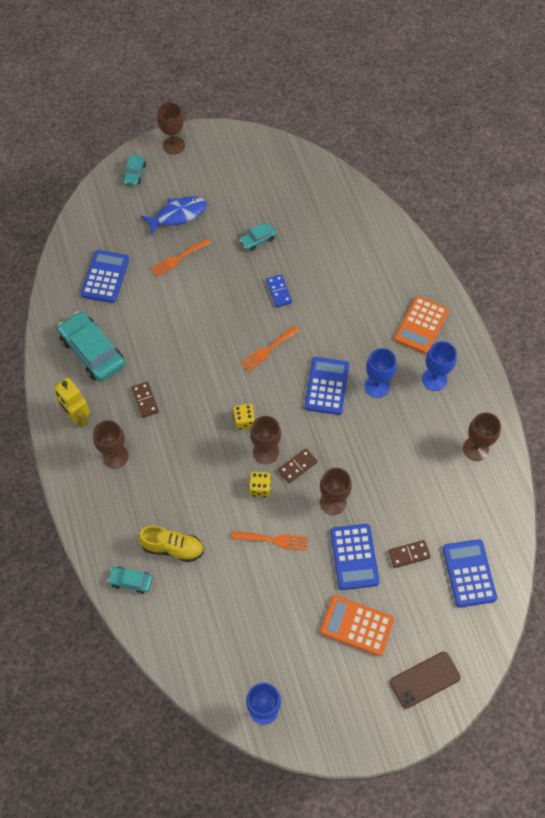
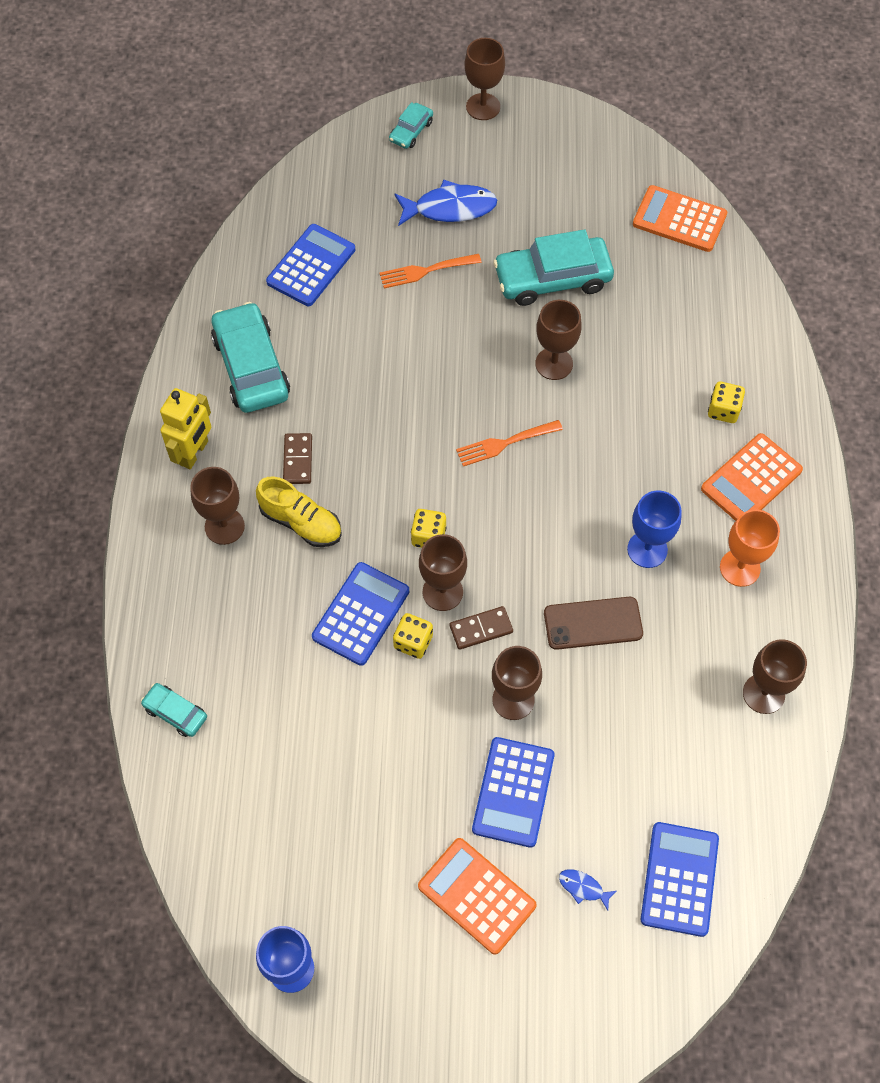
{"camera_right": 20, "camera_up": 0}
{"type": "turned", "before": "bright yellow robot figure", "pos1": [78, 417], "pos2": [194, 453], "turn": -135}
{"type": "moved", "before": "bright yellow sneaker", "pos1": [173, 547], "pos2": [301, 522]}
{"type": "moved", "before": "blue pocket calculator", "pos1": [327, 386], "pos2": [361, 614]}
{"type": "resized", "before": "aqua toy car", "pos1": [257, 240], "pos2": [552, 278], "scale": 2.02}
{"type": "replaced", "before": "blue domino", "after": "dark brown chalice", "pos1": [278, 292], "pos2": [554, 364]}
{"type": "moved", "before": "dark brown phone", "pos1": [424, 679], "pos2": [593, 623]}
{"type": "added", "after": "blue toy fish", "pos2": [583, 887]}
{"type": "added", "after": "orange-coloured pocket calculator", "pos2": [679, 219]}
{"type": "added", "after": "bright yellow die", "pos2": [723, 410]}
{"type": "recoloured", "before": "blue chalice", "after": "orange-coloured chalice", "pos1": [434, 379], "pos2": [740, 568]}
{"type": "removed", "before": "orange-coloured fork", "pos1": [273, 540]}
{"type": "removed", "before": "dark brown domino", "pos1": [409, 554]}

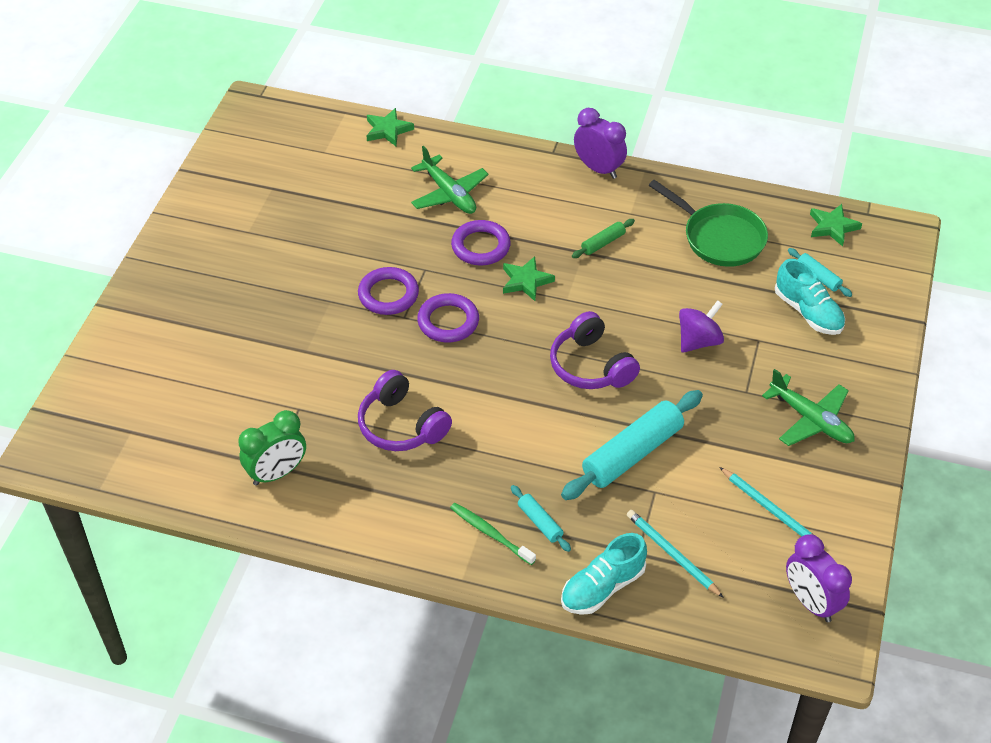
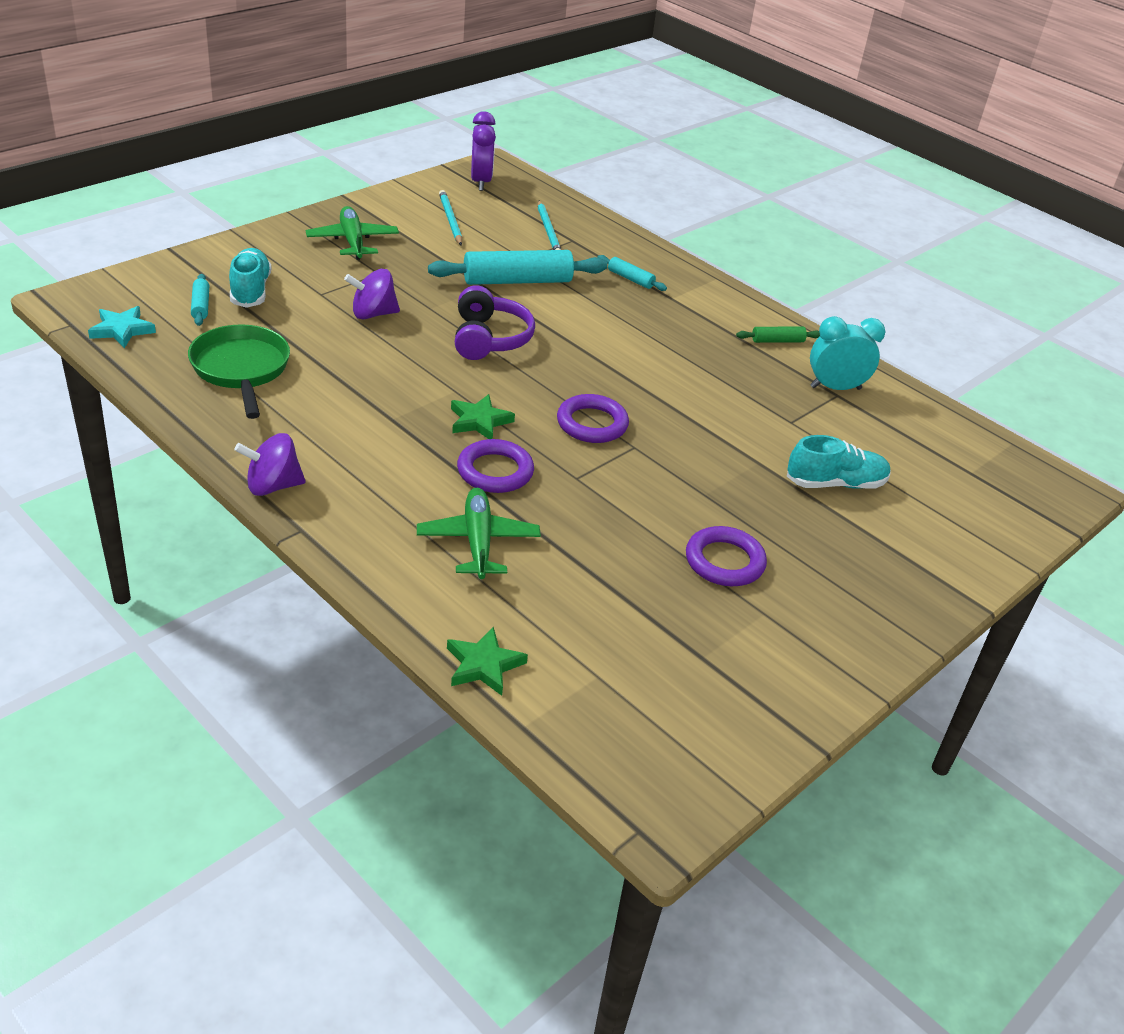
{"camera_right": -155, "camera_up": -10}
{"type": "recoloured", "before": "emerald five-pointed star", "after": "aqua five-pointed star", "pos1": [832, 227], "pos2": [122, 330]}
{"type": "replaced", "before": "violet clock", "after": "violet spinning top", "pos1": [598, 169], "pos2": [272, 486]}
{"type": "turned", "before": "aqua dough roller", "pos1": [540, 522], "pos2": [630, 279], "turn": -45}
{"type": "moved", "before": "violet ring", "pos1": [388, 294], "pos2": [724, 561]}
{"type": "moved", "before": "emerald dough roller", "pos1": [603, 243], "pos2": [777, 341]}
{"type": "moved", "before": "aqua sneaker", "pos1": [602, 587], "pos2": [835, 483]}
{"type": "recoloured", "before": "emerald clock", "after": "aqua clock", "pos1": [277, 473], "pos2": [835, 388]}
{"type": "removed", "before": "violet headset", "pos1": [401, 425]}
{"type": "removed", "before": "emerald dental brush", "pos1": [490, 533]}

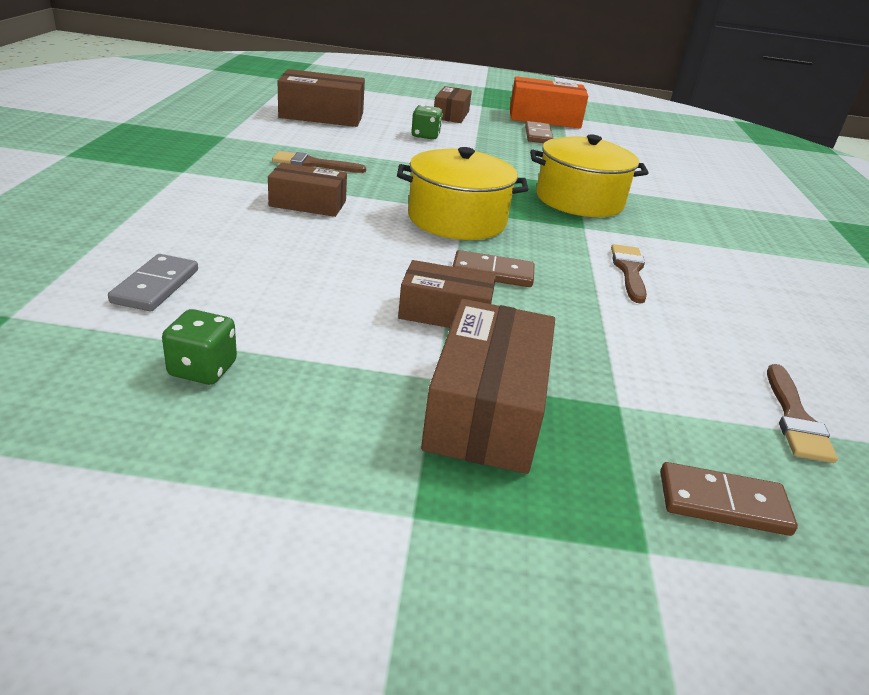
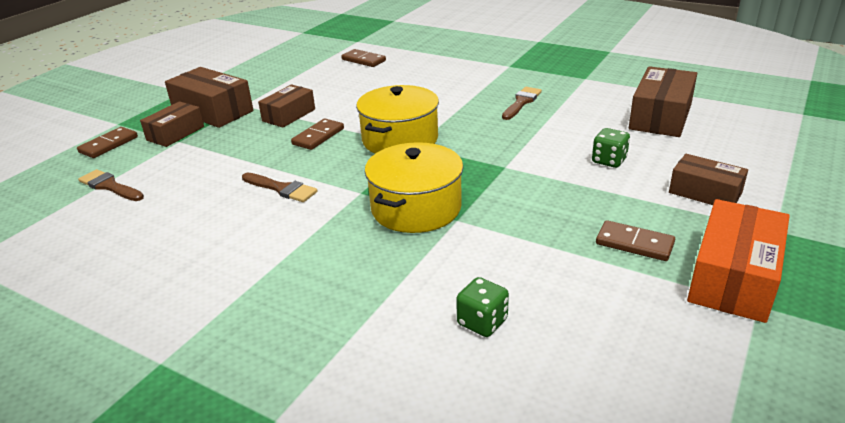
{"camera_right": 120, "camera_up": 0}
{"type": "moved", "before": "dark brown parcel", "pos1": [308, 204], "pos2": [175, 133]}
{"type": "recoloured", "before": "ash-grey domino", "after": "dark brown domino", "pos1": [156, 286], "pos2": [363, 60]}
{"type": "moved", "before": "emerald die", "pos1": [202, 369], "pos2": [482, 322]}

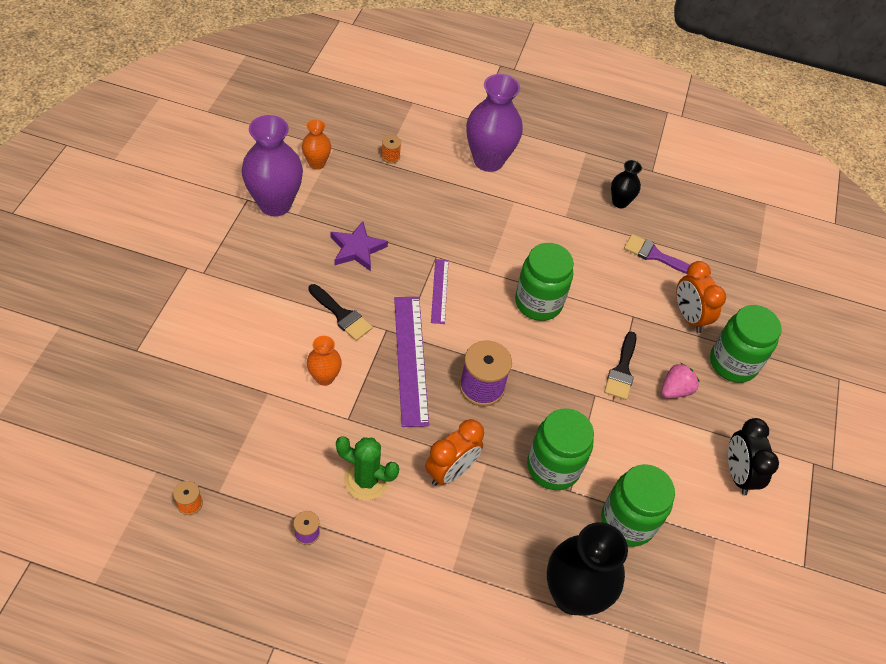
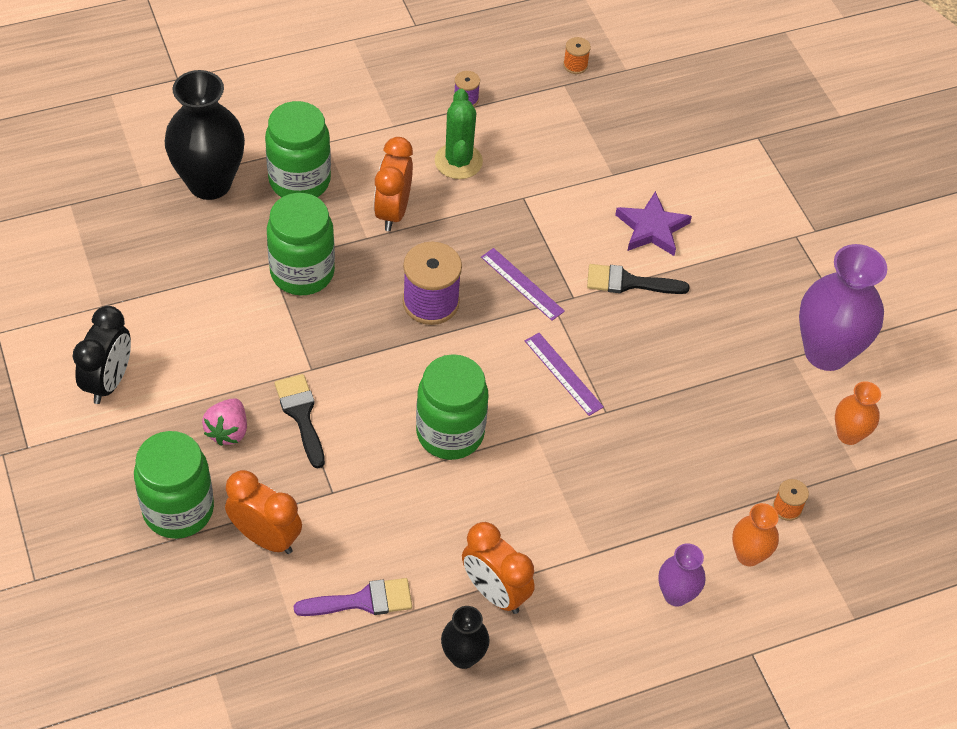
{"camera_right": 145, "camera_up": 0}
{"type": "turned", "before": "jet-black clock", "pos1": [738, 474], "pos2": [109, 381], "turn": 60}
{"type": "moved", "before": "emerald jar", "pos1": [627, 521], "pos2": [299, 181]}
{"type": "turned", "before": "emerald saguaro cactus", "pos1": [366, 480], "pos2": [458, 161], "turn": -75}
{"type": "added", "after": "orange-coloured clock", "pos2": [495, 592]}
{"type": "resized", "before": "violet straightedge", "pos1": [410, 359], "pos2": [522, 284], "scale": 0.55}
{"type": "moved", "before": "violet five-pointed star", "pos1": [357, 249], "pos2": [652, 228]}
{"type": "resized", "before": "violet vase", "pos1": [488, 160], "pos2": [676, 595], "scale": 0.52}
{"type": "moved", "before": "orange-coloured vase", "pos1": [324, 377], "pos2": [748, 555]}

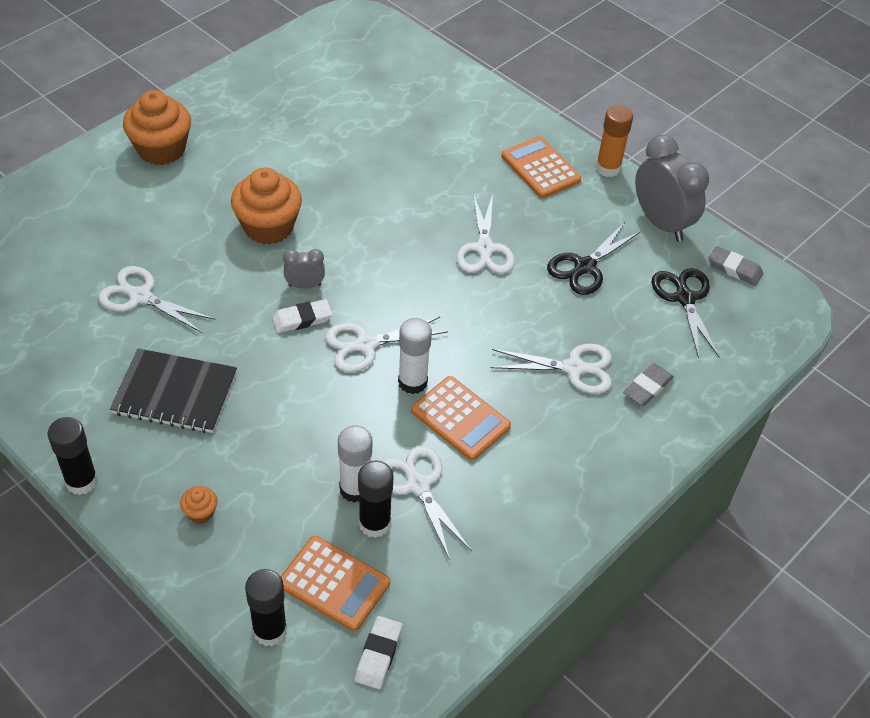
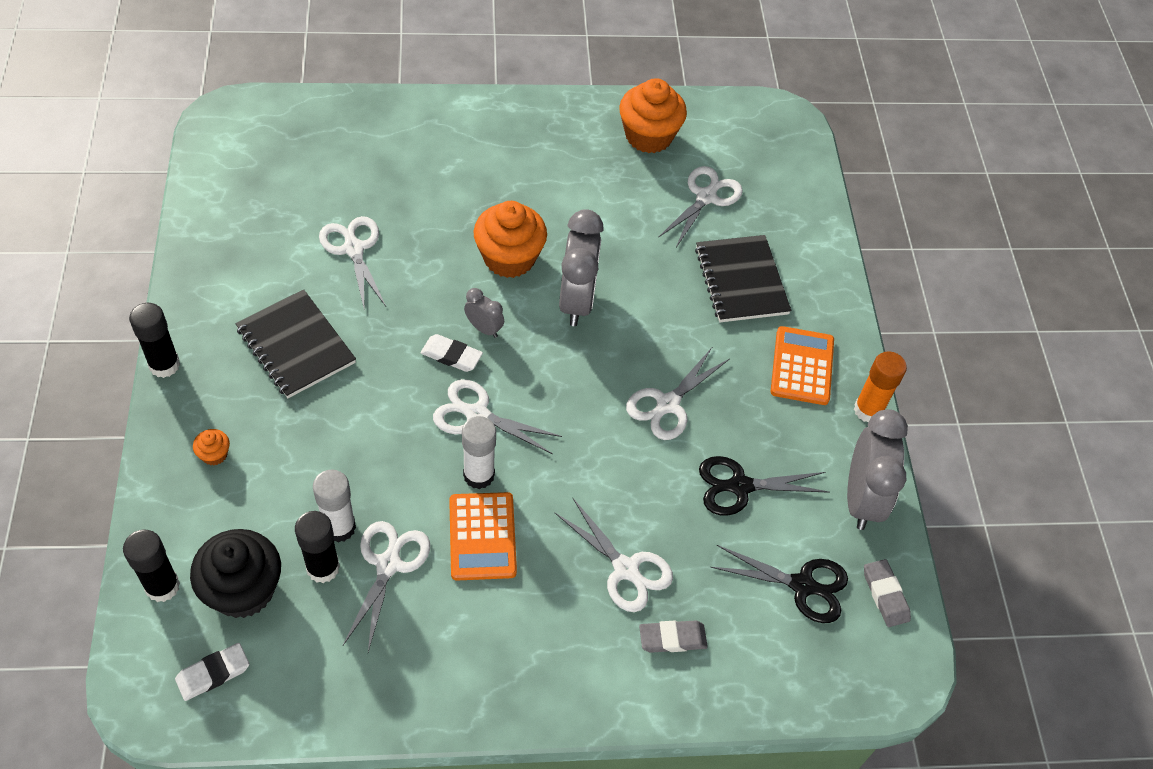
{"camera_right": 40, "camera_up": 5}
{"type": "replaced", "before": "orange-coloured pocket calculator", "after": "jet-black cupcake", "pos1": [334, 583], "pos2": [243, 590]}
{"type": "added", "after": "ash-grey clock", "pos2": [577, 301]}
{"type": "moved", "before": "orange-coloured cupcake", "pos1": [161, 149], "pos2": [648, 136]}
{"type": "added", "after": "pure white shears", "pos2": [706, 197]}
{"type": "added", "after": "jet-black notepad", "pos2": [741, 281]}
{"type": "turned", "before": "jet-black shears", "pos1": [684, 298], "pos2": [802, 585], "turn": 75}

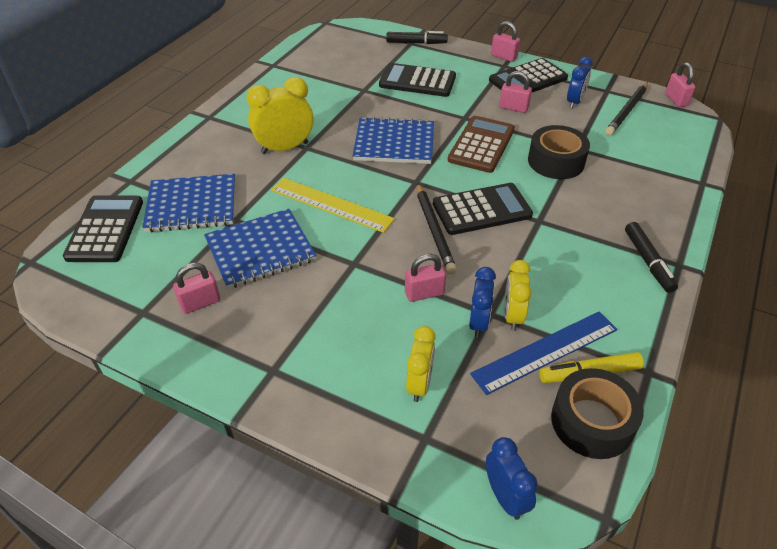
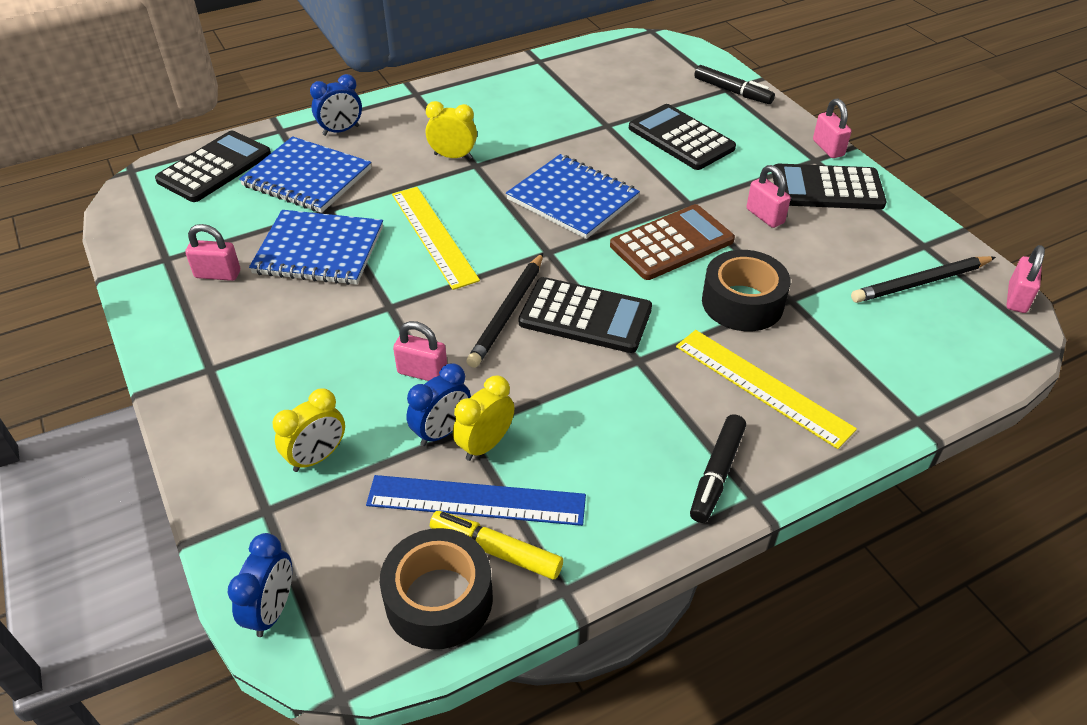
{"camera_right": 35, "camera_up": 0}
{"type": "moved", "before": "blue clock", "pos1": [574, 102], "pos2": [341, 131]}
{"type": "resized", "before": "bright yellow clock", "pos1": [285, 148], "pos2": [453, 156], "scale": 0.65}
{"type": "added", "after": "bright yellow straightedge", "pos2": [762, 386]}

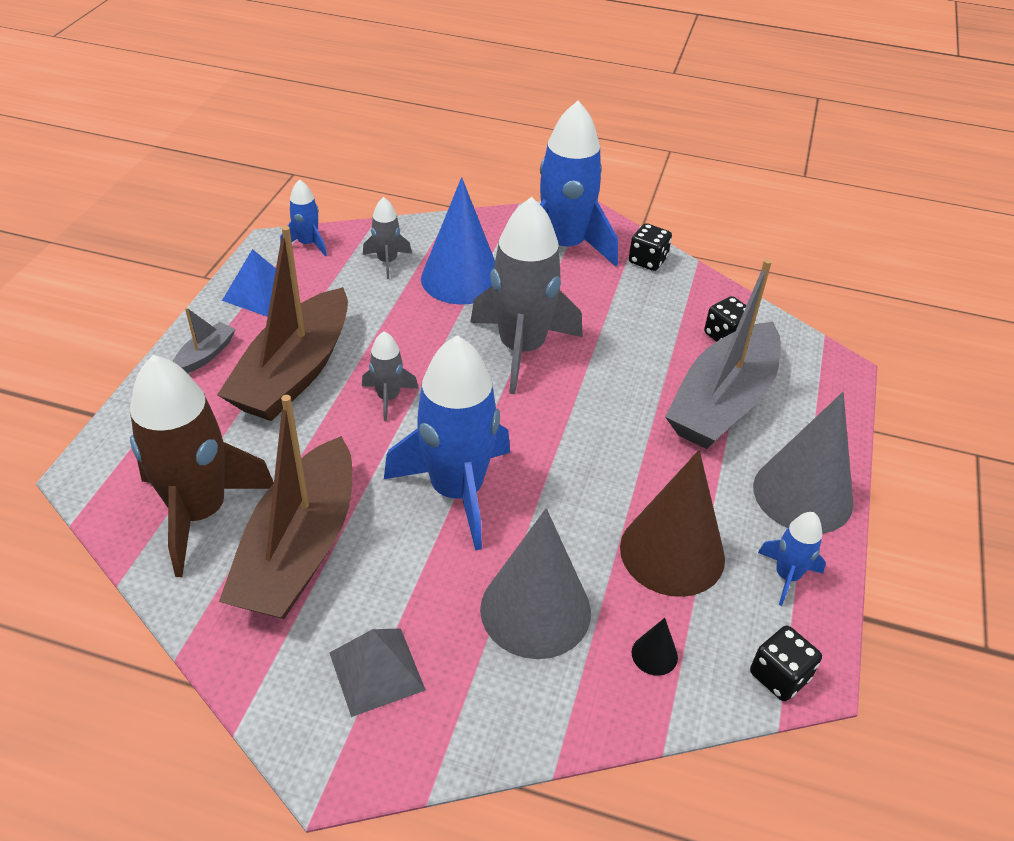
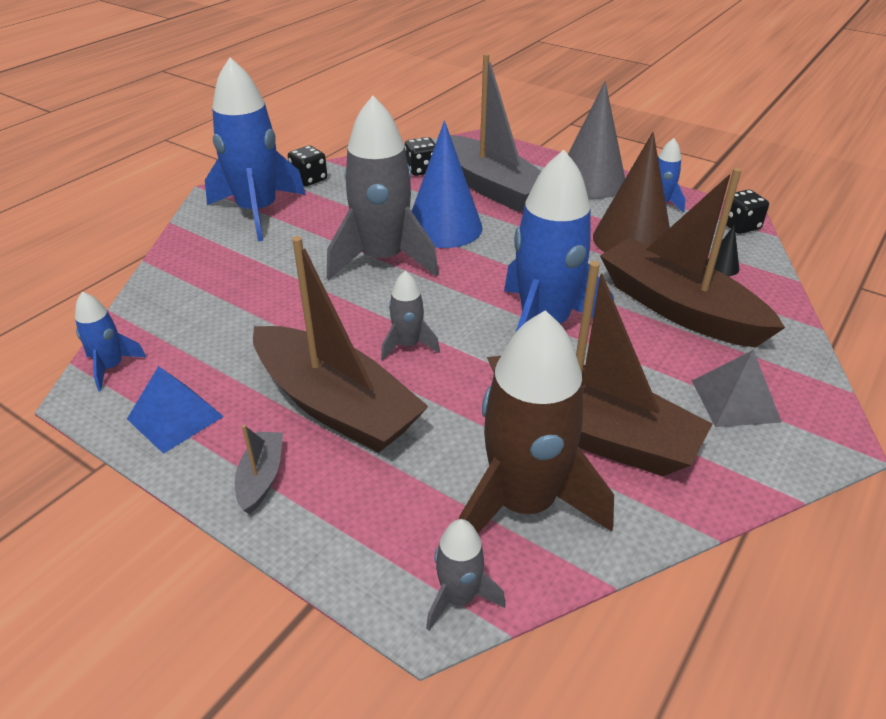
{"camera_right": -70, "camera_up": -5}
{"type": "turned", "before": "ash-grey boat", "pos1": [205, 355], "pos2": [261, 477], "turn": 45}
{"type": "moved", "before": "blue cone shape", "pos1": [461, 279], "pos2": [444, 227]}
{"type": "moved", "before": "ash-grey toy rocket", "pos1": [387, 262], "pos2": [459, 597]}
{"type": "replaced", "before": "ash-grey cone shape", "after": "dark brown boat", "pos1": [535, 610], "pos2": [678, 308]}

